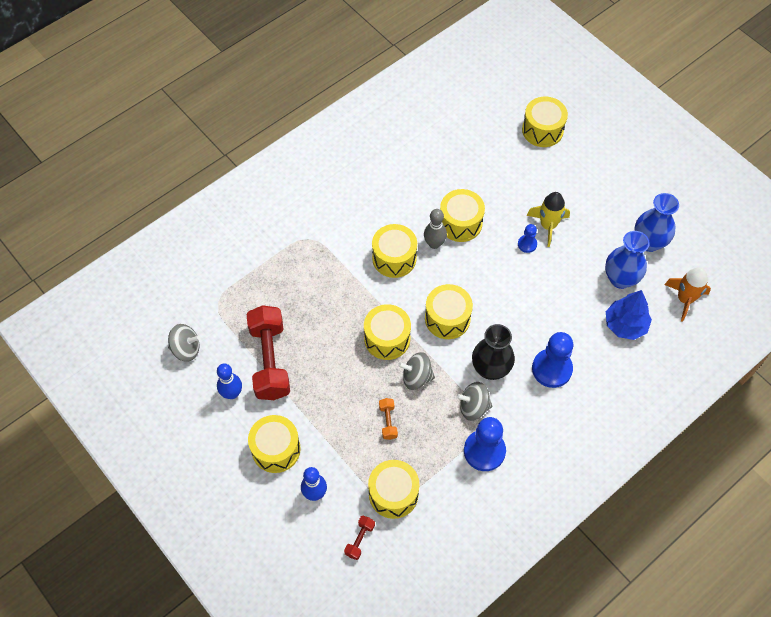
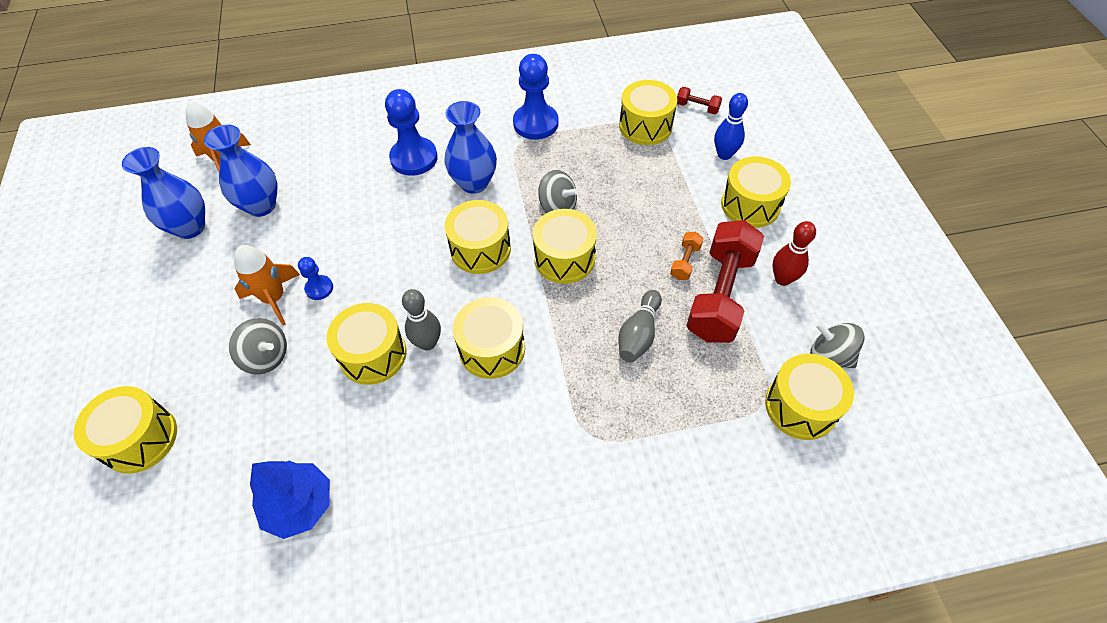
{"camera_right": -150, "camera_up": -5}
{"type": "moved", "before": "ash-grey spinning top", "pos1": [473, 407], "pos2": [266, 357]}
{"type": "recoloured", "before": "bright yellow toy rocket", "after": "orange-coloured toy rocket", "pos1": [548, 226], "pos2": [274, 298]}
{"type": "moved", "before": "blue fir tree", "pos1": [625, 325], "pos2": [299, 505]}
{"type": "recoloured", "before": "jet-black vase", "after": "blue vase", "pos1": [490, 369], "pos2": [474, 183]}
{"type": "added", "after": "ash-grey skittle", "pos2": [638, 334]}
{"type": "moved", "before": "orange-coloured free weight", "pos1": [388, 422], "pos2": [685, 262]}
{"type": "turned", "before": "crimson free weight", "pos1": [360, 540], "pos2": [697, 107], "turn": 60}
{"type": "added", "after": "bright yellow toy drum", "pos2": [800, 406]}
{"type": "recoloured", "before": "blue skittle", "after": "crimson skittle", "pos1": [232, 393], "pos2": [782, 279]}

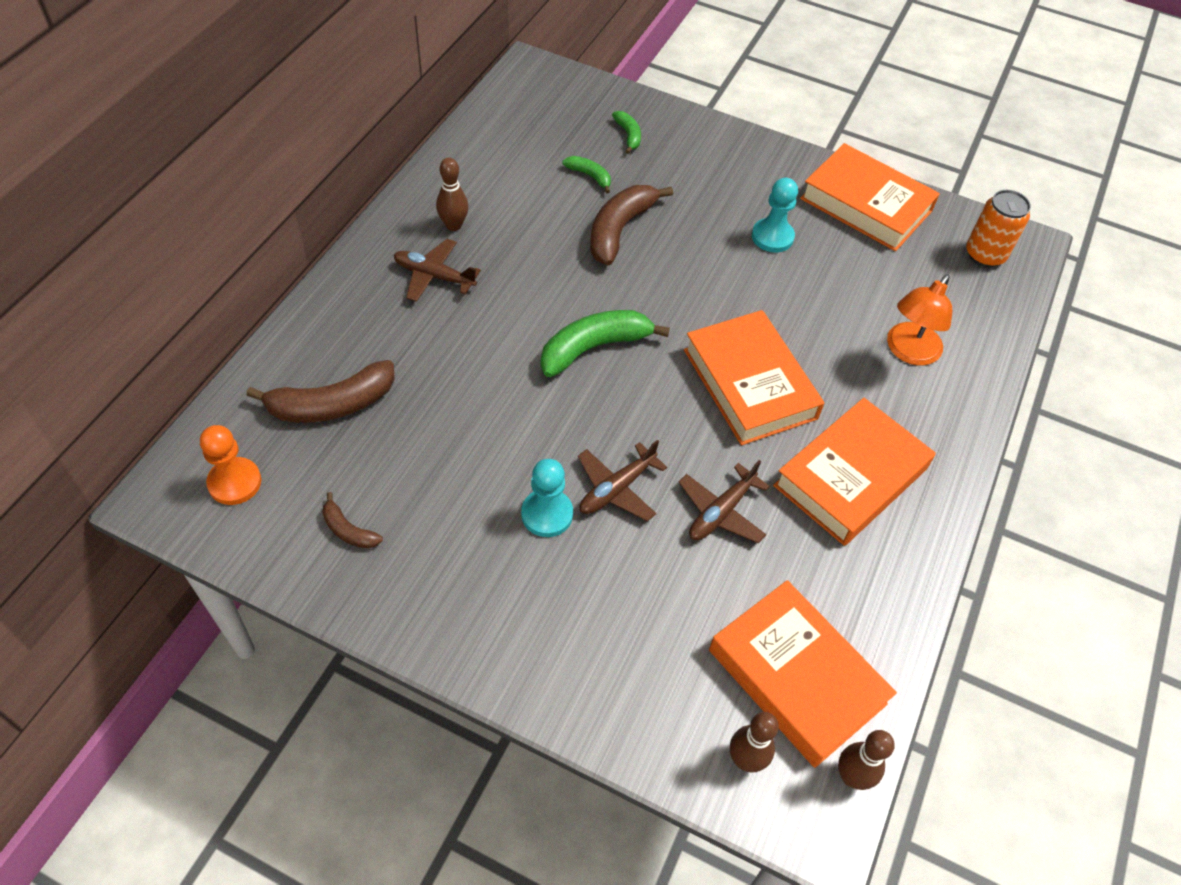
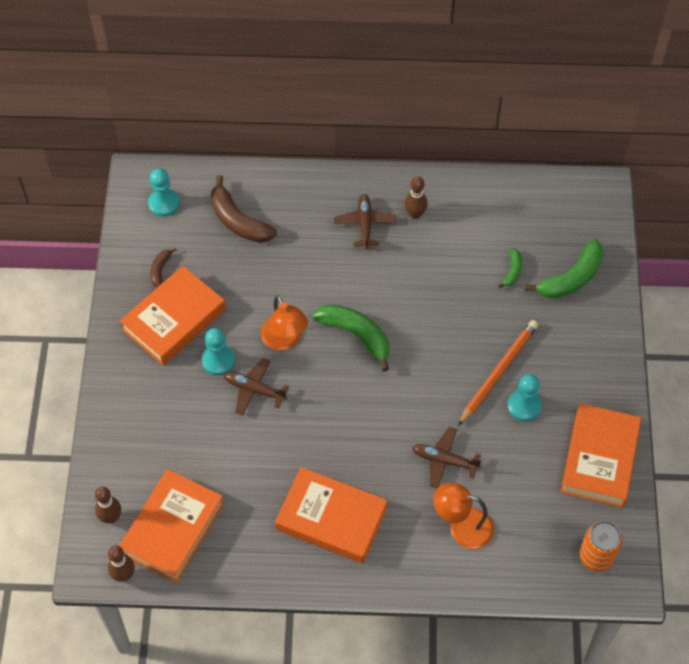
{"camera_right": 70, "camera_up": 5}
{"type": "moved", "before": "orange-coloured hardback", "pos1": [750, 384], "pos2": [174, 319]}
{"type": "recoloured", "before": "orange-coloured pawn", "after": "aqua pawn", "pos1": [235, 482], "pos2": [164, 203]}
{"type": "added", "after": "orange-coloured reading lamp", "pos2": [284, 340]}
{"type": "moved", "before": "dark brown plane", "pos1": [721, 512], "pos2": [444, 460]}
{"type": "added", "after": "orange-coloured wooden pencil", "pos2": [498, 372]}
{"type": "resized", "before": "emerald banana fruit", "pos1": [628, 135], "pos2": [571, 278], "scale": 1.95}
{"type": "removed", "before": "dark brown banana fruit", "pos1": [619, 230]}

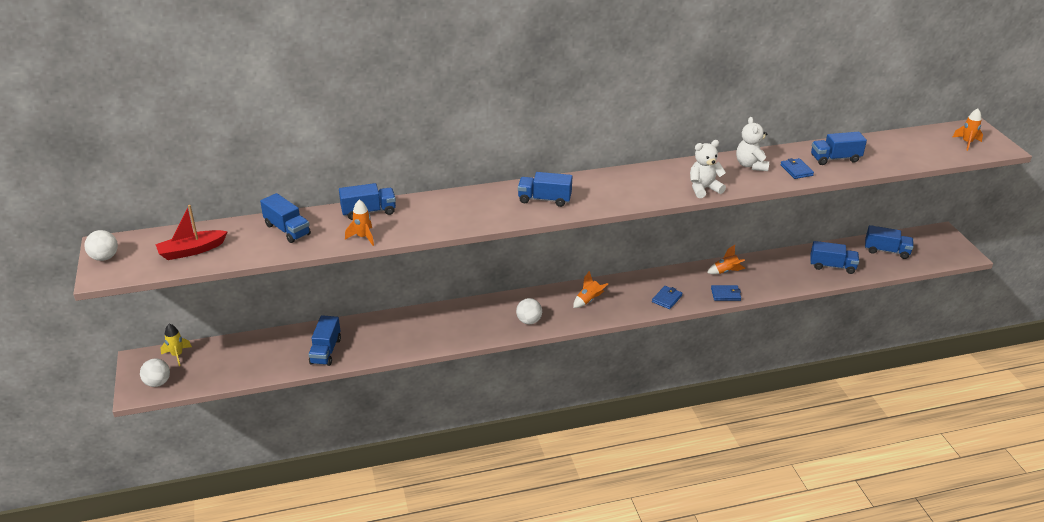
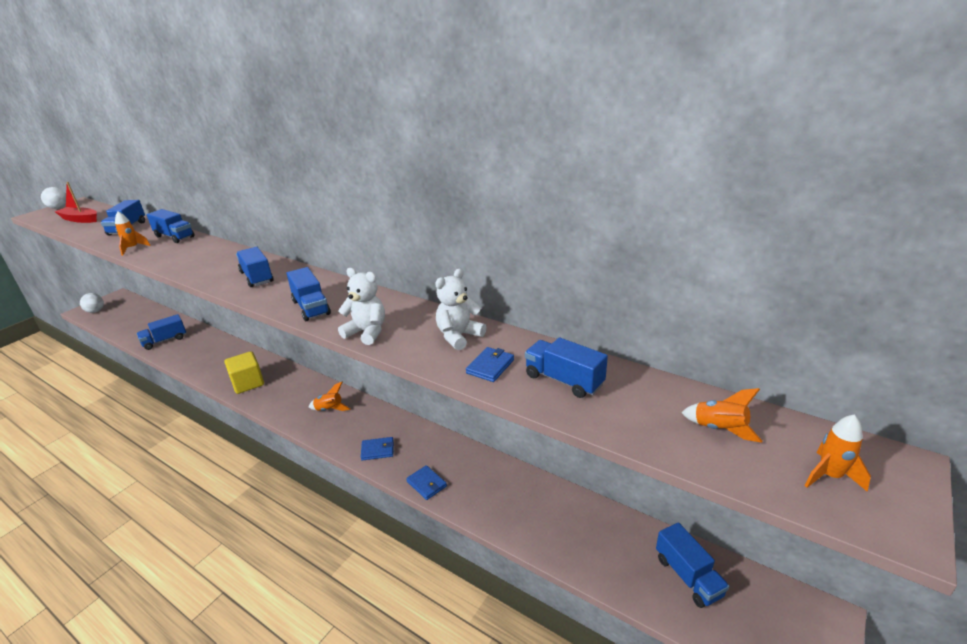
{"camera_right": 50, "camera_up": -5}
{"type": "added", "after": "bright yellow block", "pos2": [248, 383]}
{"type": "moved", "before": "blue toy truck", "pos1": [832, 266], "pos2": [311, 307]}
{"type": "moved", "before": "orange-coloured toy rocket", "pos1": [726, 271], "pos2": [719, 429]}
{"type": "removed", "before": "bright yellow toy rocket", "pos1": [177, 355]}
{"type": "removed", "before": "pure white play ball", "pos1": [529, 321]}

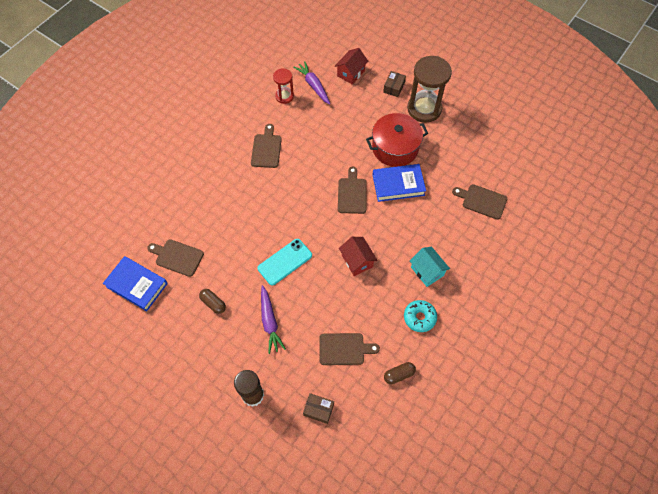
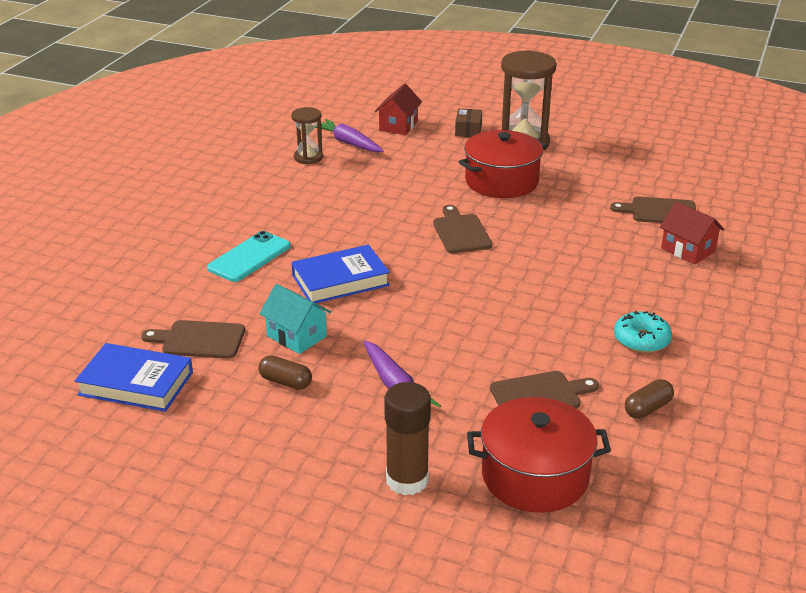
{"camera_right": -15, "camera_up": -30}
{"type": "moved", "before": "aqua phone", "pos1": [285, 262], "pos2": [249, 257]}
{"type": "moved", "before": "aqua toy house", "pos1": [427, 271], "pos2": [296, 336]}
{"type": "recoloured", "before": "crimson sandglass", "after": "dark brown sandglass", "pos1": [284, 96], "pos2": [308, 157]}
{"type": "moved", "before": "blue hardback", "pos1": [398, 185], "pos2": [340, 280]}
{"type": "replaced", "before": "dark brown parcel", "after": "crimson stockpot", "pos1": [318, 409], "pos2": [535, 476]}
{"type": "moved", "before": "crimson toy house", "pos1": [357, 261], "pos2": [688, 250]}
{"type": "removed", "before": "dark brown bread board", "pos1": [266, 149]}

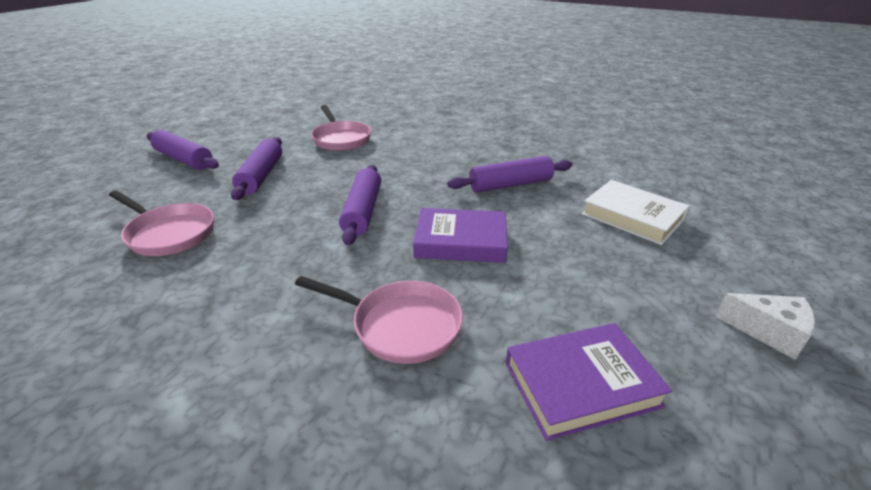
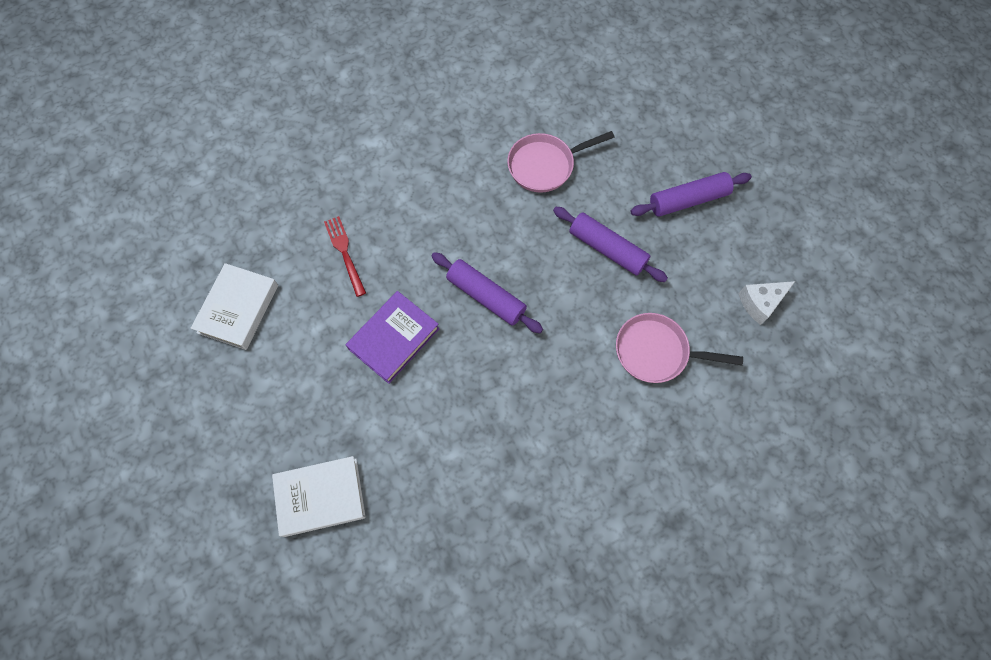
{"camera_right": 125, "camera_up": 35}
{"type": "recoloured", "before": "violet hardback", "after": "pure white hardback", "pos1": [581, 384], "pos2": [238, 308]}
{"type": "replaced", "before": "pink pan", "after": "crimson fork", "pos1": [400, 325], "pos2": [345, 253]}
{"type": "moved", "before": "pure white cheese wedge", "pos1": [768, 332], "pos2": [760, 303]}
{"type": "removed", "before": "violet dough roller", "pos1": [510, 184]}

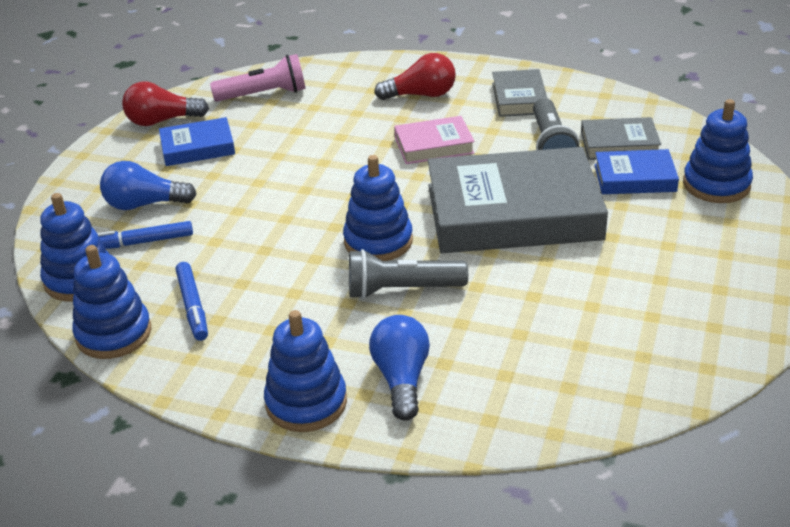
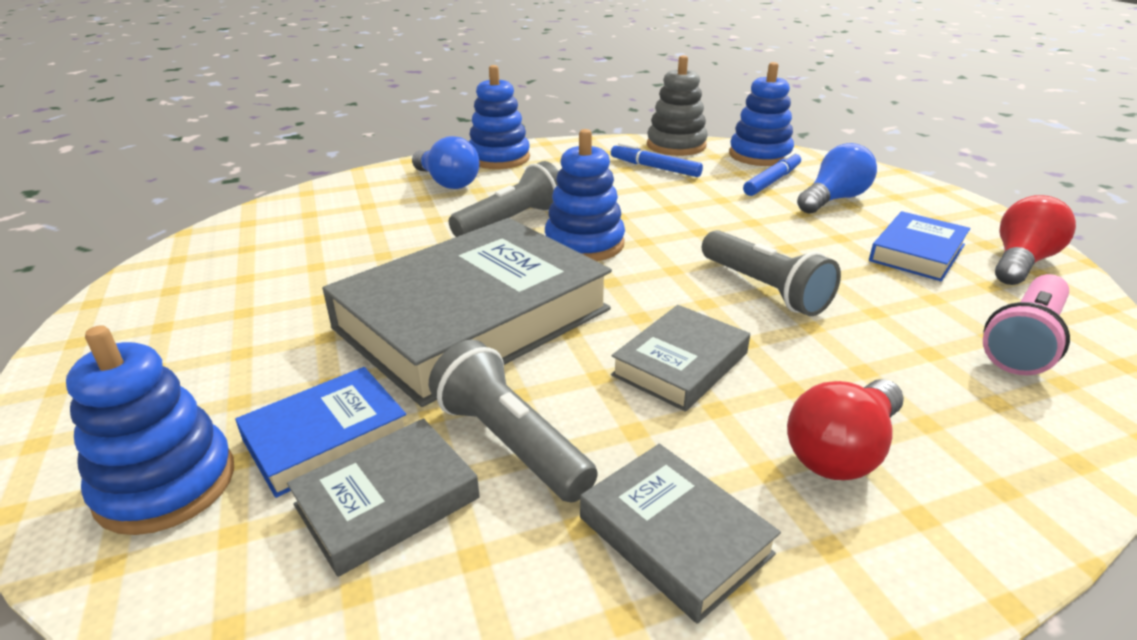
{"camera_right": 140, "camera_up": -5}
{"type": "recoloured", "before": "pink hardback", "after": "ash-grey hardback", "pos1": [434, 145], "pos2": [680, 364]}
{"type": "recoloured", "before": "blue stacking toy", "after": "ash-grey stacking toy", "pos1": [114, 334], "pos2": [676, 146]}
{"type": "added", "after": "ash-grey torch", "pos2": [764, 289]}

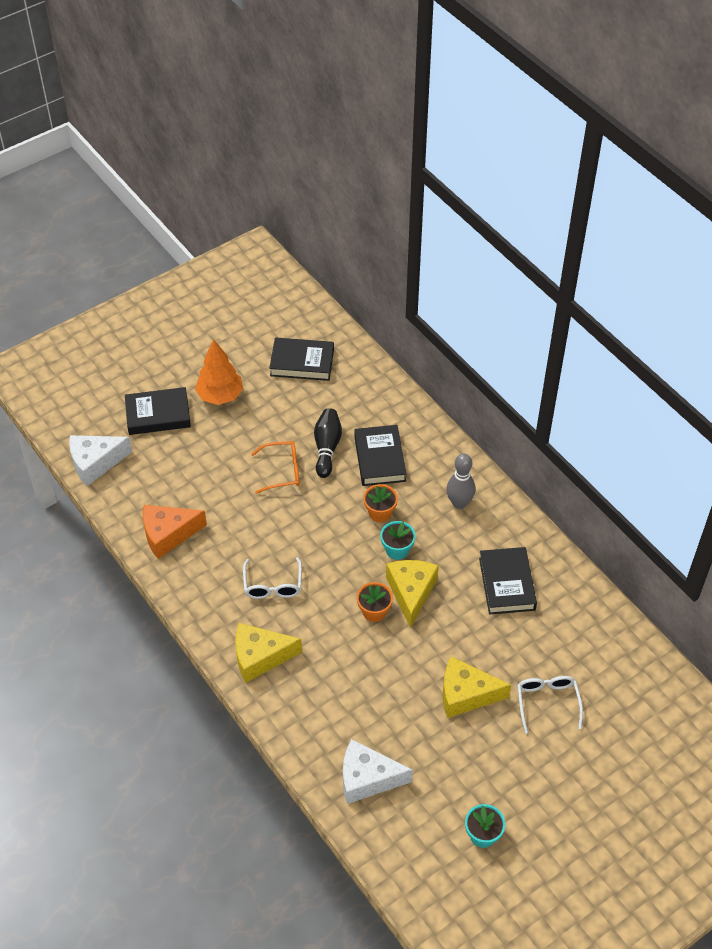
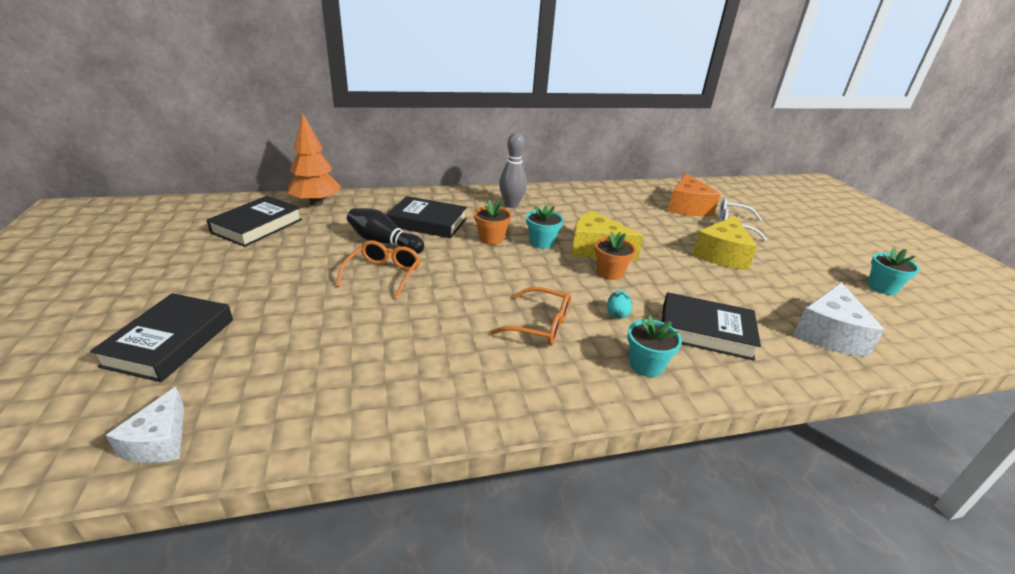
{"camera_right": -70, "camera_up": -20}
{"type": "resized", "before": "pure white cheese wedge", "pos1": [95, 463], "pos2": [159, 441], "scale": 0.63}
{"type": "moved", "before": "orange-coloured fir tree", "pos1": [220, 396], "pos2": [316, 203]}
{"type": "recoloured", "before": "pure white glasses", "after": "orange-coloured glasses", "pos1": [273, 585], "pos2": [541, 325]}
{"type": "added", "after": "aqua egg shape", "pos2": [617, 314]}
{"type": "replaced", "before": "bright yellow cheese wedge", "after": "aqua plant pot", "pos1": [260, 657], "pos2": [646, 365]}
{"type": "moved", "before": "jet-black hardback", "pos1": [507, 584], "pos2": [705, 331]}
{"type": "moved", "before": "orange-coloured cheese wedge", "pos1": [168, 534], "pos2": [687, 207]}

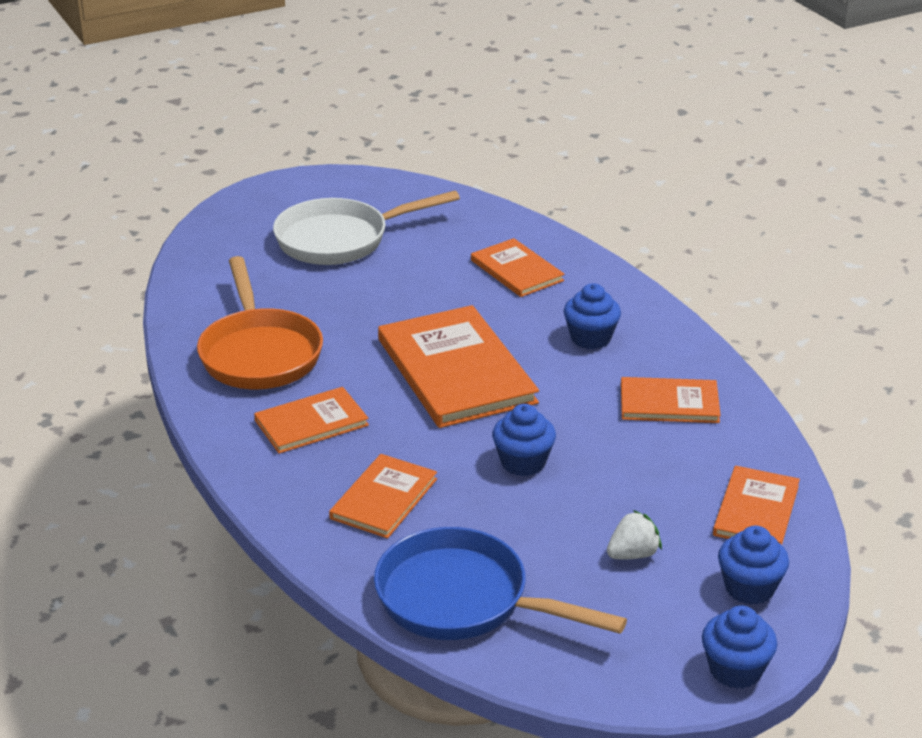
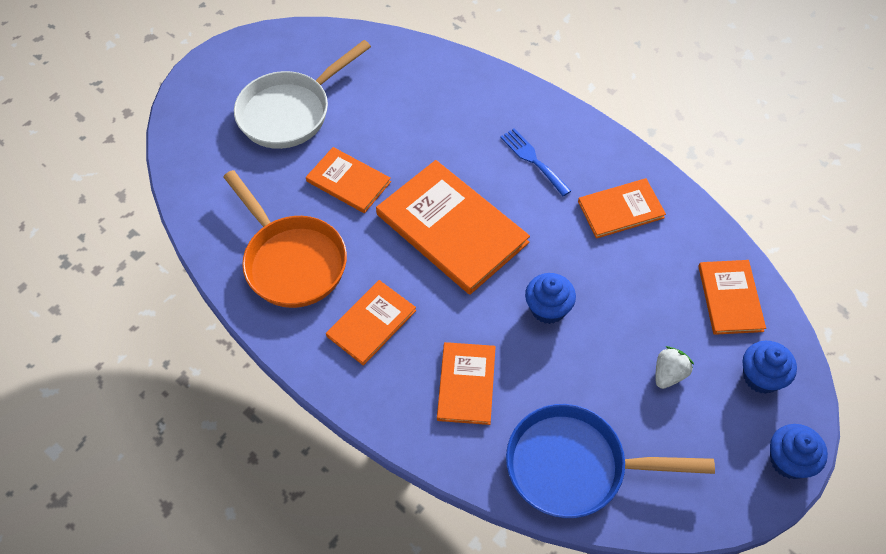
{"camera_right": -20, "camera_up": 25}
{"type": "moved", "before": "orange-coloured hardback", "pos1": [517, 270], "pos2": [348, 181]}
{"type": "replaced", "before": "blue cupcake", "after": "blue fork", "pos1": [590, 338], "pos2": [533, 160]}

